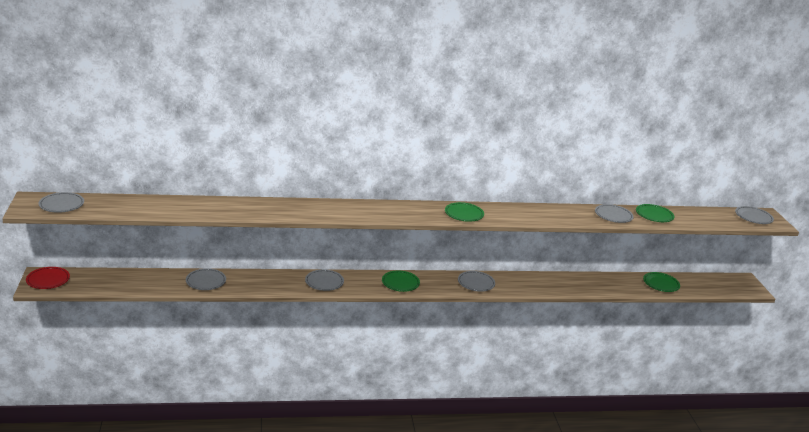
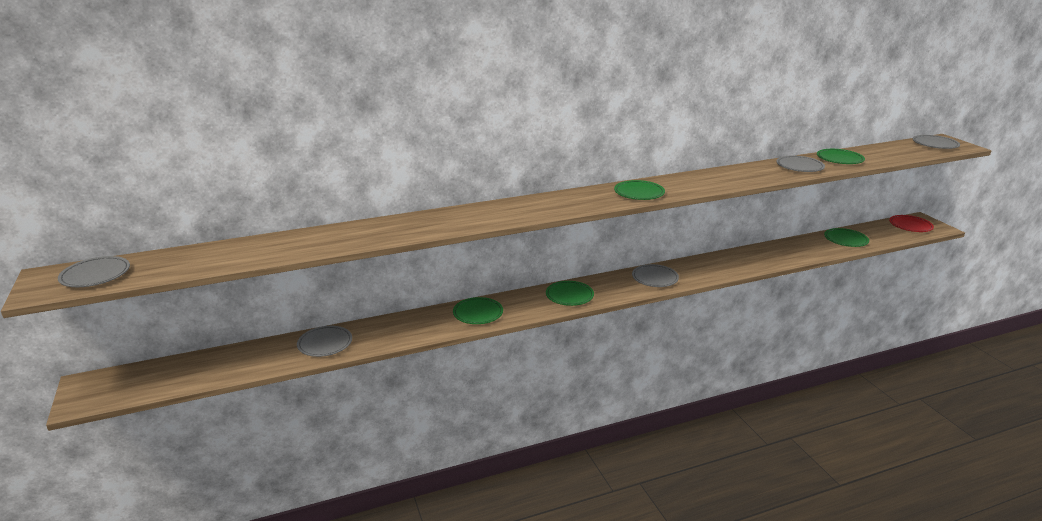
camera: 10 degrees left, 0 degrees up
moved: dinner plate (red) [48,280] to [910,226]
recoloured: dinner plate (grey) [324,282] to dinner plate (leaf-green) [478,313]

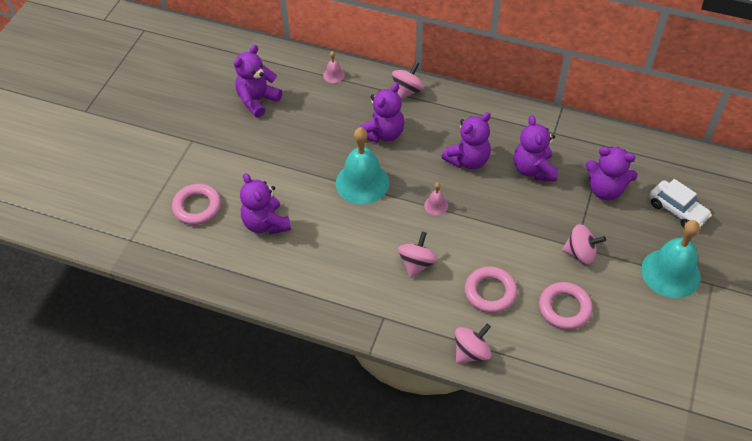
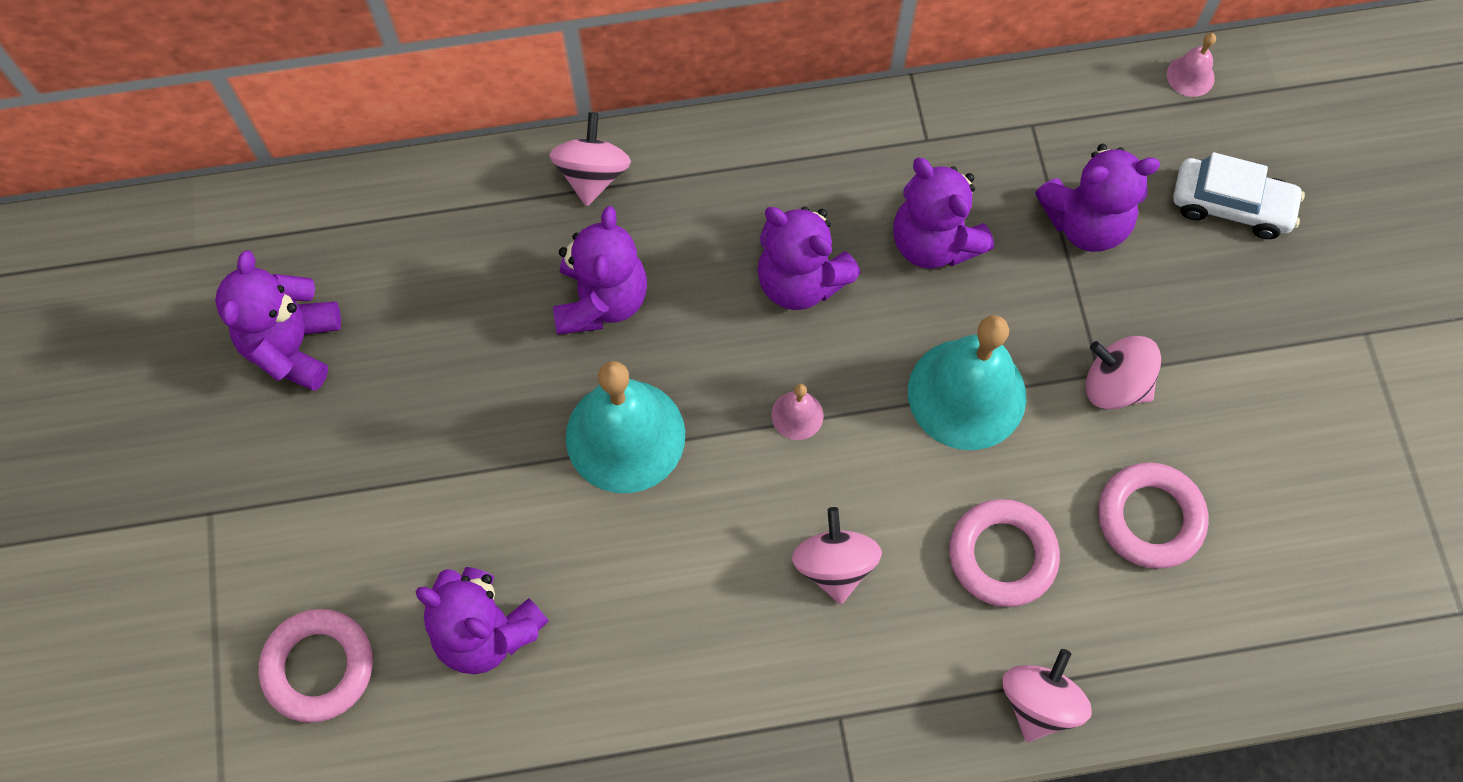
camera: 30 degrees left, 15 degrees up
moved: hand bell (rose-pink) [334,75] to [1190,76]; hand bell (teal) [670,273] to [967,394]
turned: teddy (purple) [468,160] = [800,281] 105 degrees clockwise; spinning top (rose-pink) [580,253] = [1115,385] 135 degrees counterclockwise

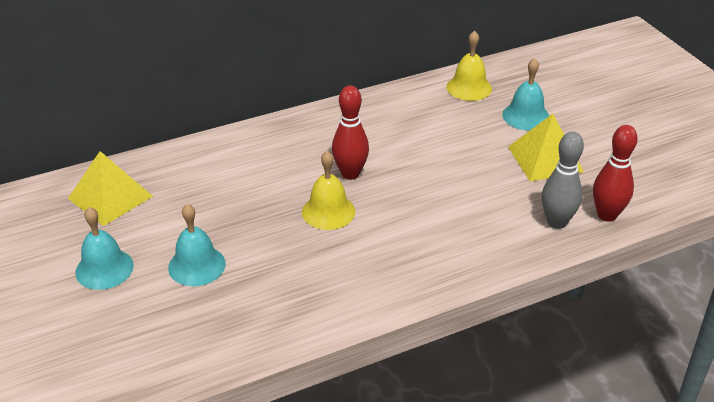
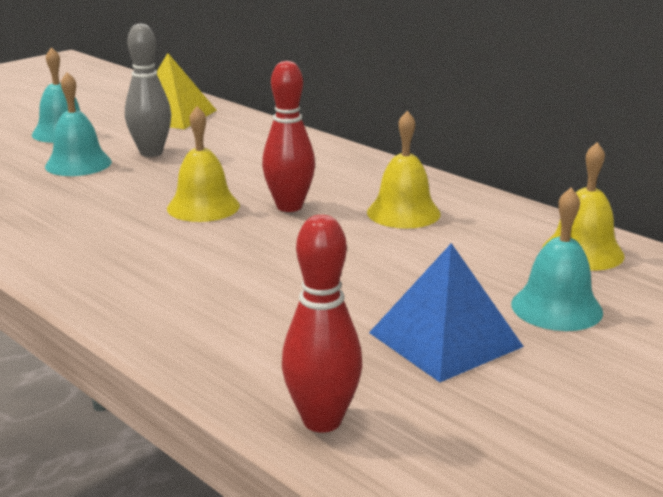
camera: 70 degrees right, 15 degrees down
added: hand bell (yellow) [403,213]
moved: skittle (grey) [556,222] to [151,153]
recoloured: solid pyramid (yellow) [545,159] to solid pyramid (cobalt) [445,339]

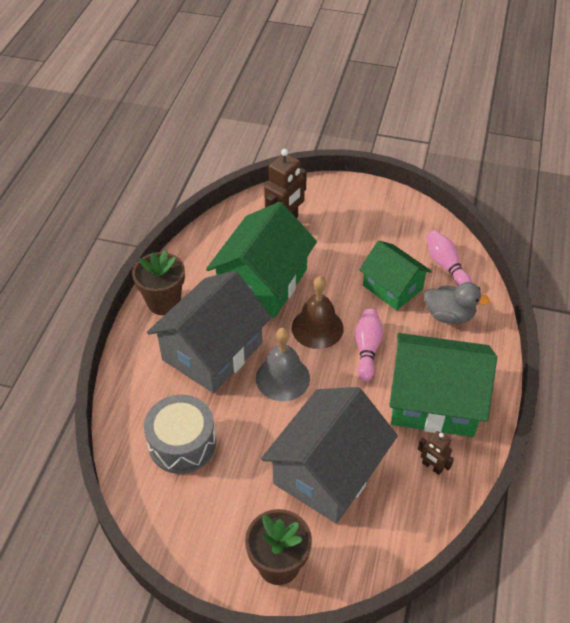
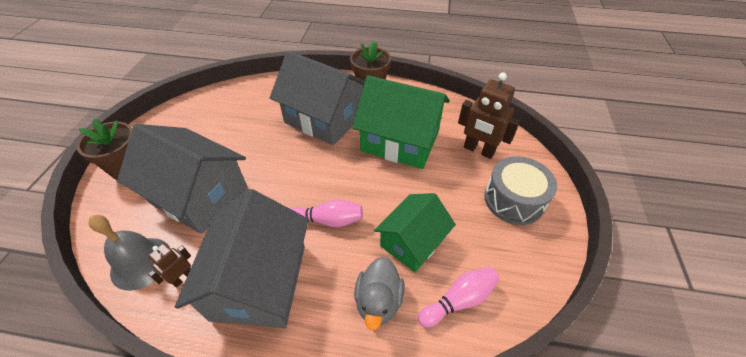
camera: 85 degrees right, 0 degrees up
removed: hand bell (brown) [317,328]
moved: snare drum (grey) [182,443] to [514,200]; hand bell (grey) [282,378] to [141,263]
recoloured: house (leaf-green) [434,401] to house (grey) [259,281]

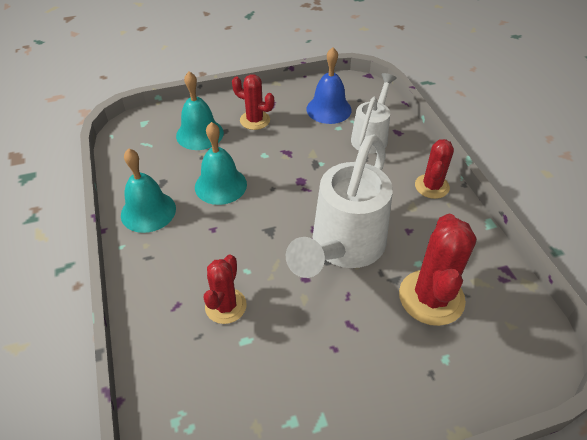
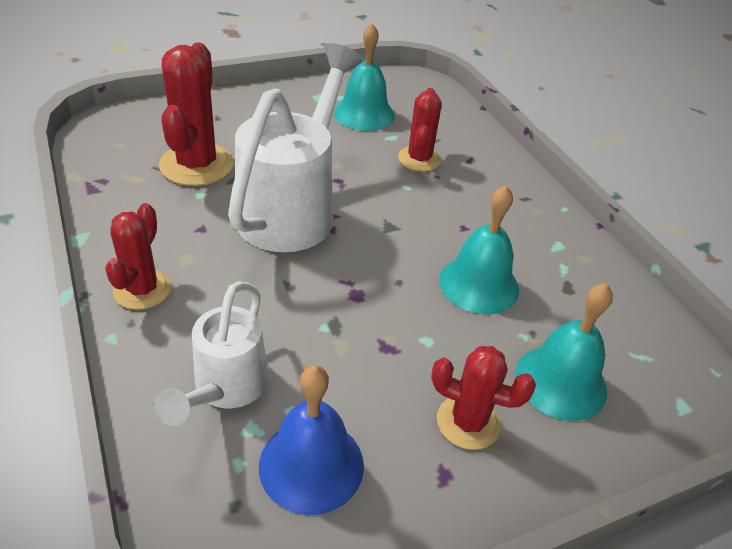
camera: 170 degrees right, 5 degrees down
moved: hand bell (teal) [148,211] to [364,114]

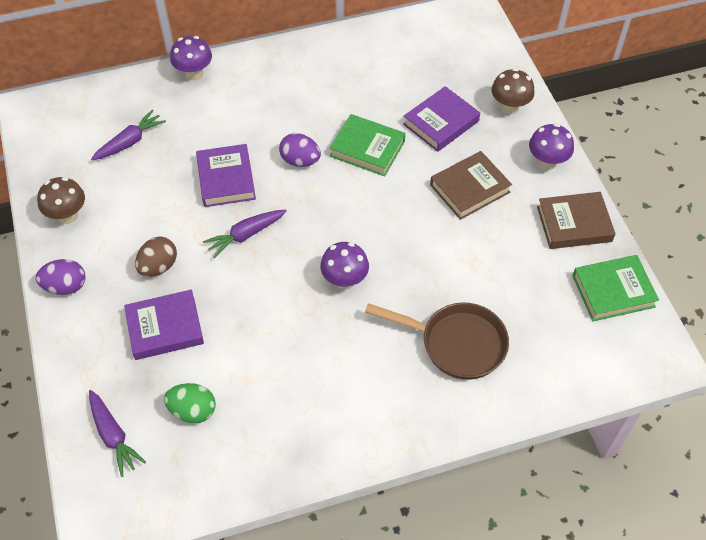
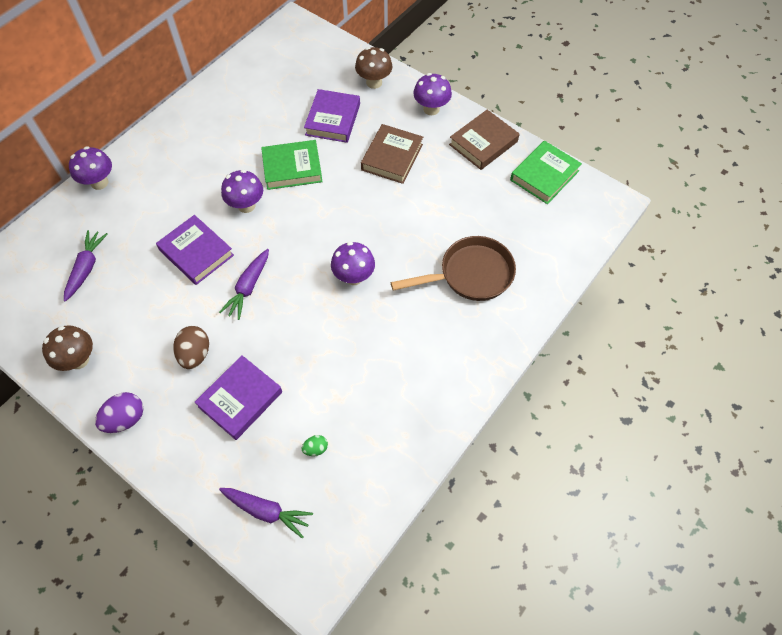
camera: 35 degrees left, 5 degrees up
replaced: egg shape (purple) [300,161] to mushroom (purple) [246,205]
resized: egg shape (leaf-green) [193,411] = [315,449] x0.55

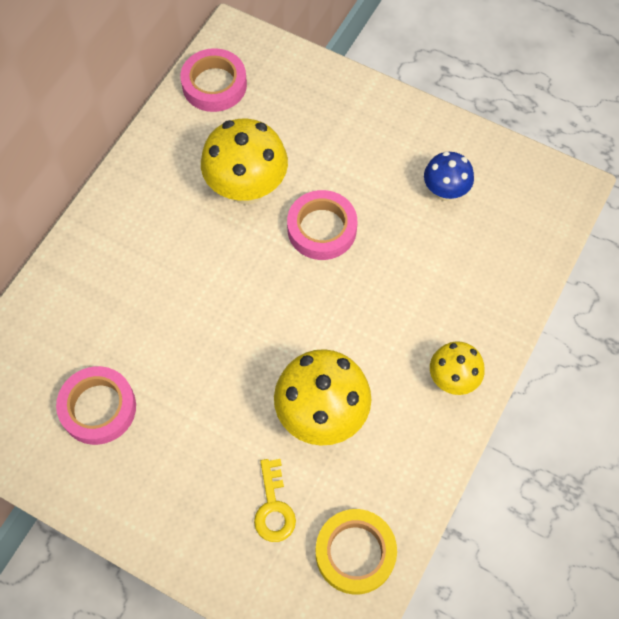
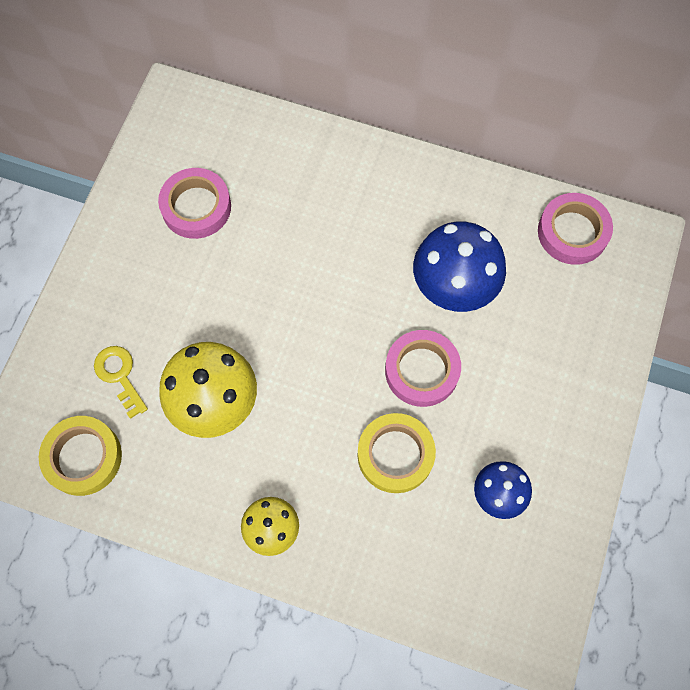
camera: 80 degrees right, 5 degrees up
added: sticky tape (yellow) [395,455]
recoloured: mushroom (yellow) [247,188] to mushroom (cobalt) [453,289]
turned: latchkey (yellow) [274,507] = [120,376] 75 degrees clockwise

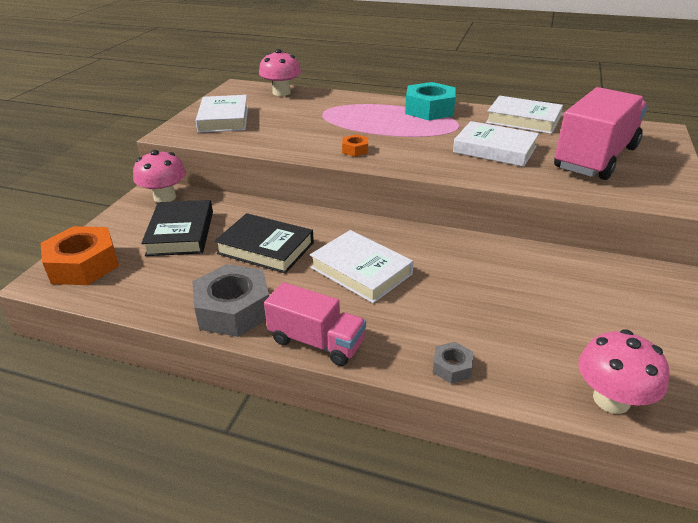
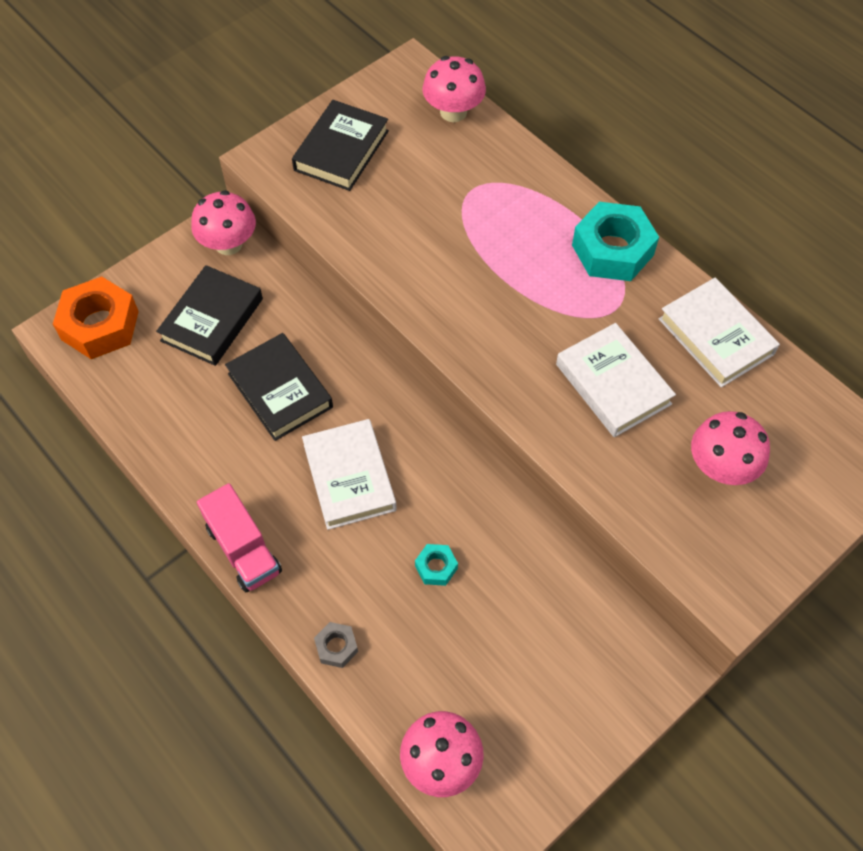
camera: 30 degrees right, 25 degrees up
removed: hexagon nut (grey) [233,309]; hexagon nut (orange) [355,150]
added: hexagon nut (teal) [436,567]
replaced: toy truck (rose-pink) [595,158] to mushroom (rose-pink) [721,467]
recoloured: hardback (white) [224,119] to hardback (jet-black) [341,150]

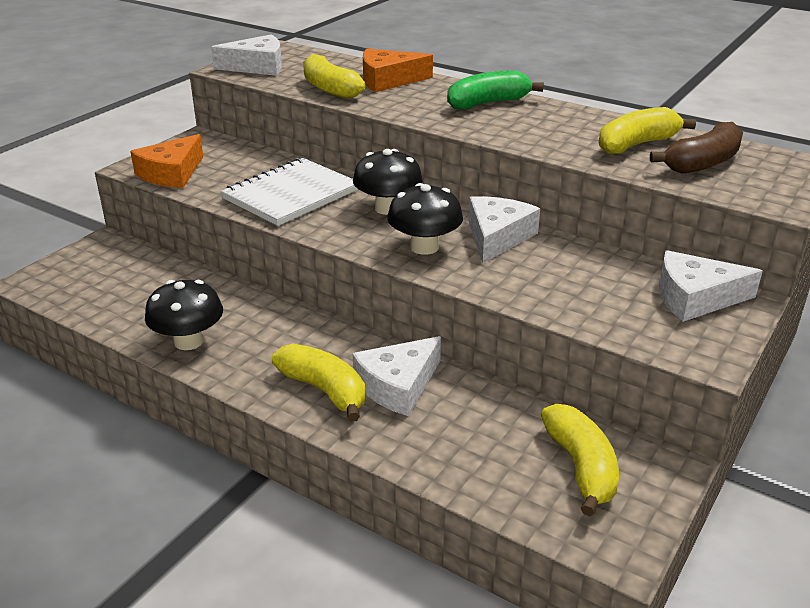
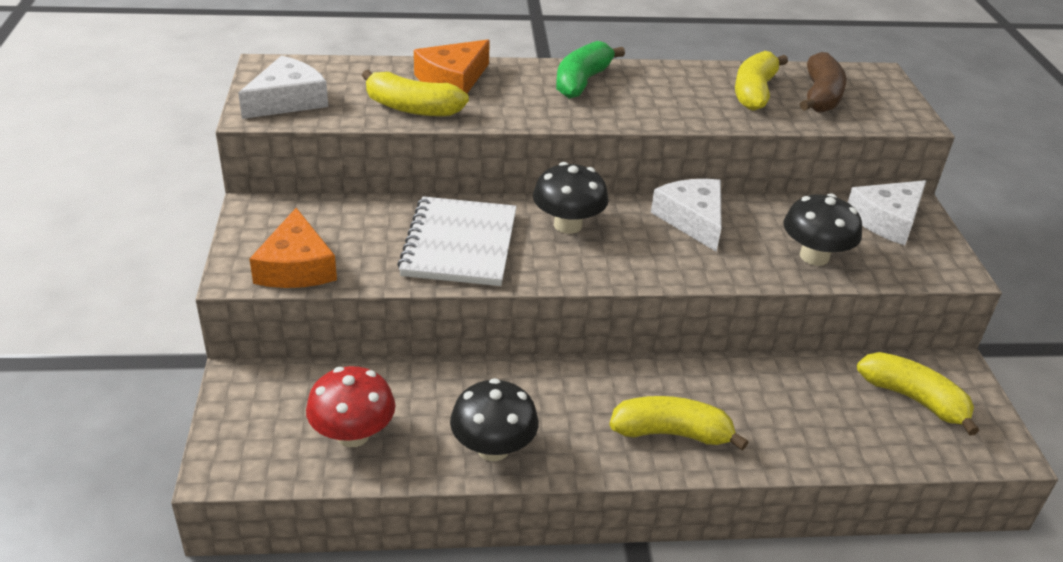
camera: 40 degrees left, 5 degrees up
removed: cheese (white) [398,385]
added: mushroom (red) [353,434]
moved: mushroom (jet-black) [424,247] to [814,256]

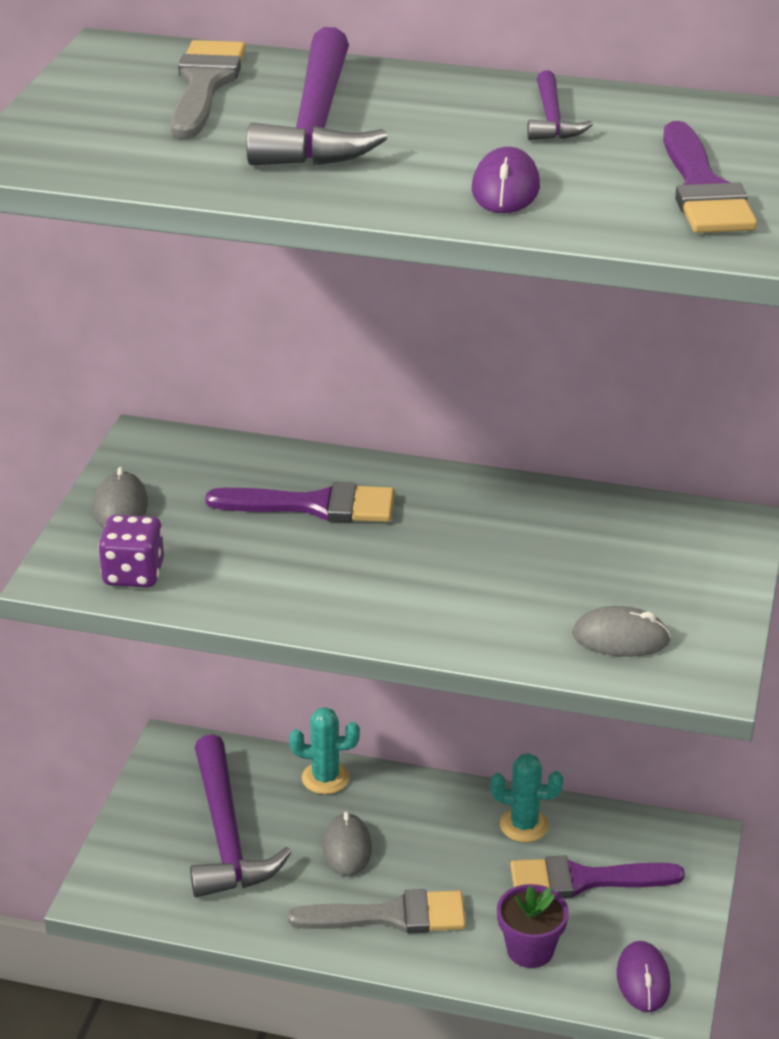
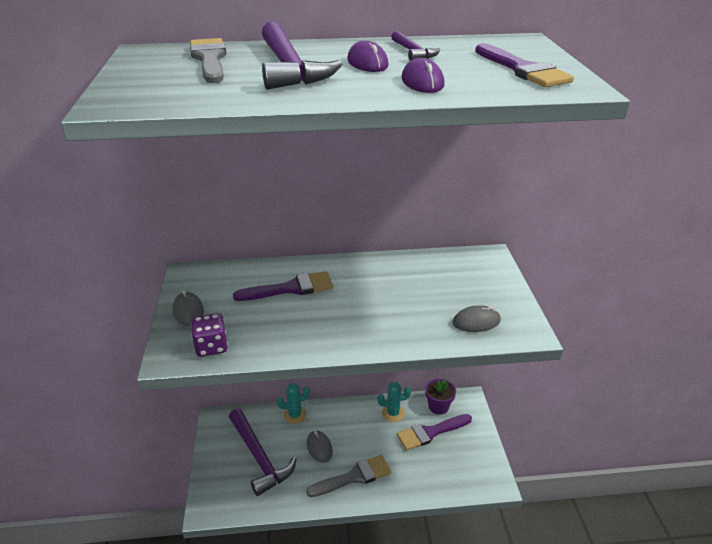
camera: 20 degrees left, 0 degrees up
moved: flower pot (purple) [530,950] to [438,406]; PC mouse (purple) [643,980] to [367,63]

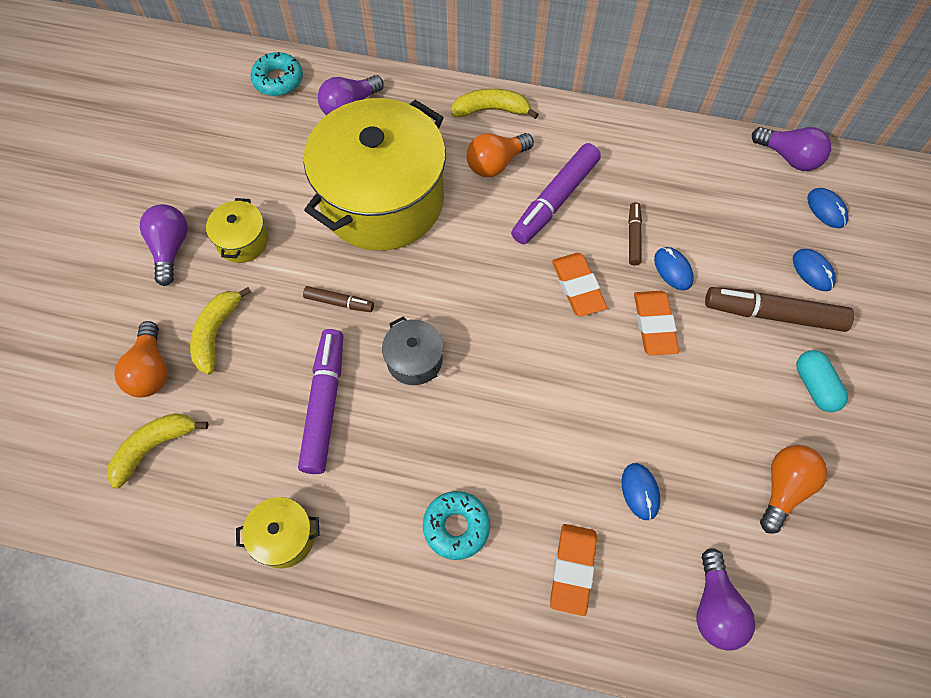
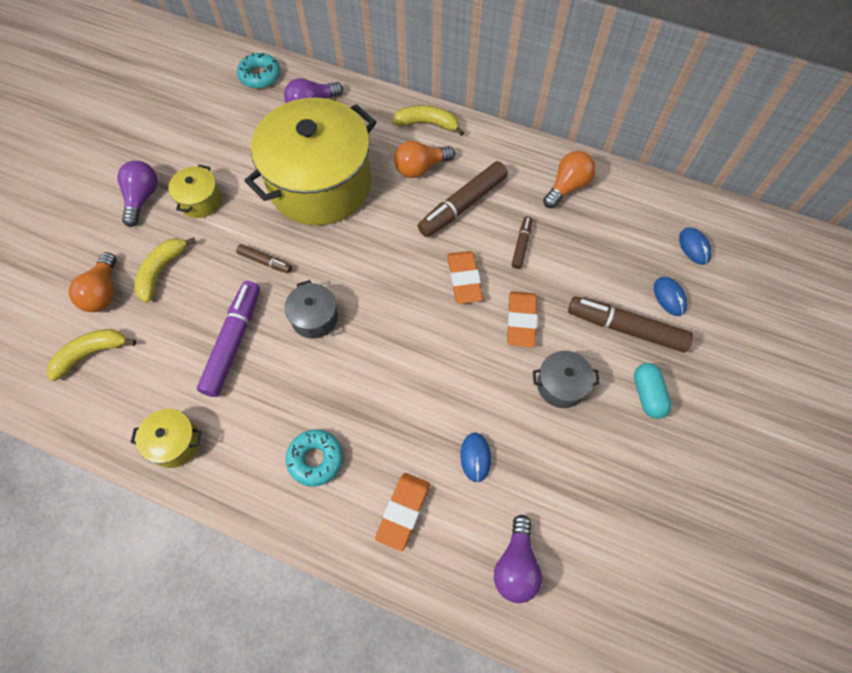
camera: 10 degrees right, 0 degrees up
removed: PC mouse (cobalt) [673,270]; light bulb (purple) [789,157]
added: cooking pot (grey) [561,385]
moved: light bulb (orange) [783,488] to [567,186]
recoloured: marker pen (purple) [555,200] to marker pen (brown) [462,205]

